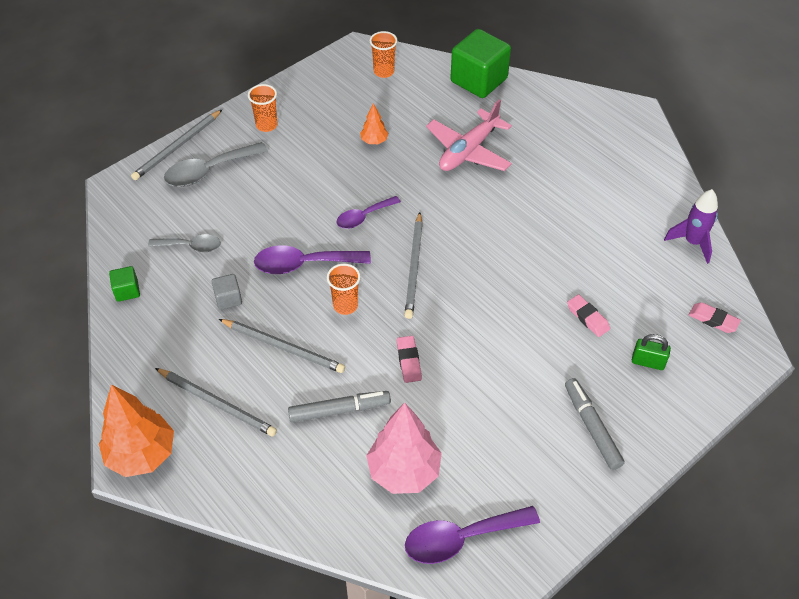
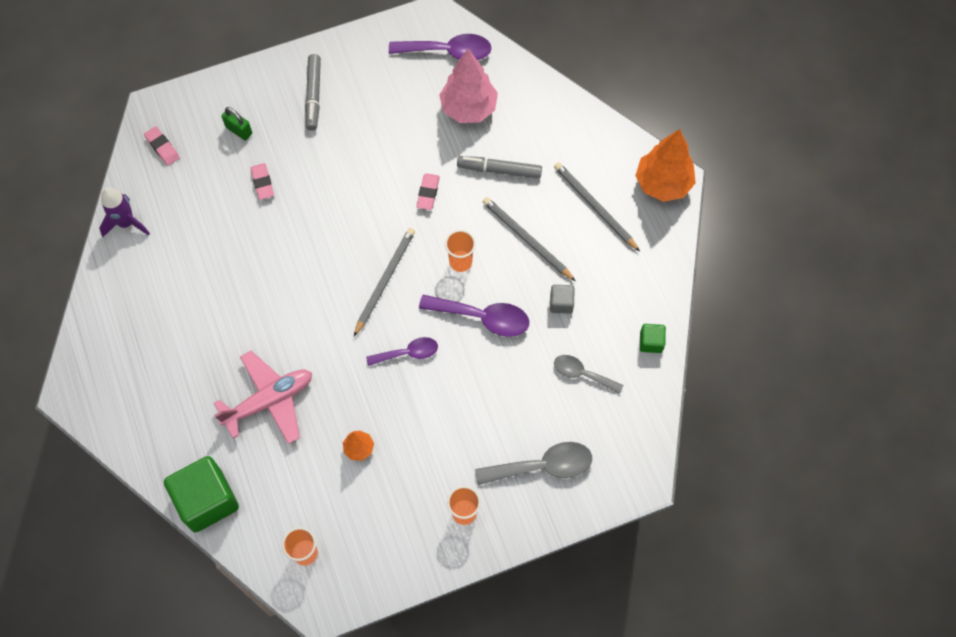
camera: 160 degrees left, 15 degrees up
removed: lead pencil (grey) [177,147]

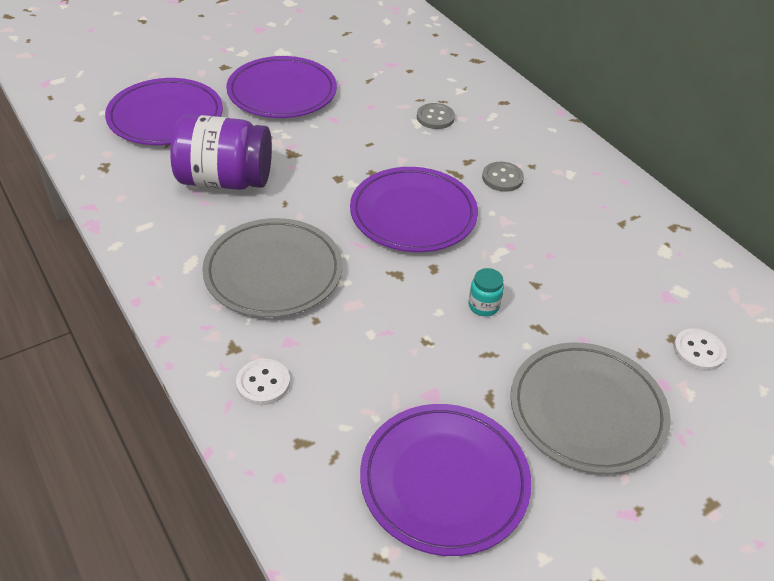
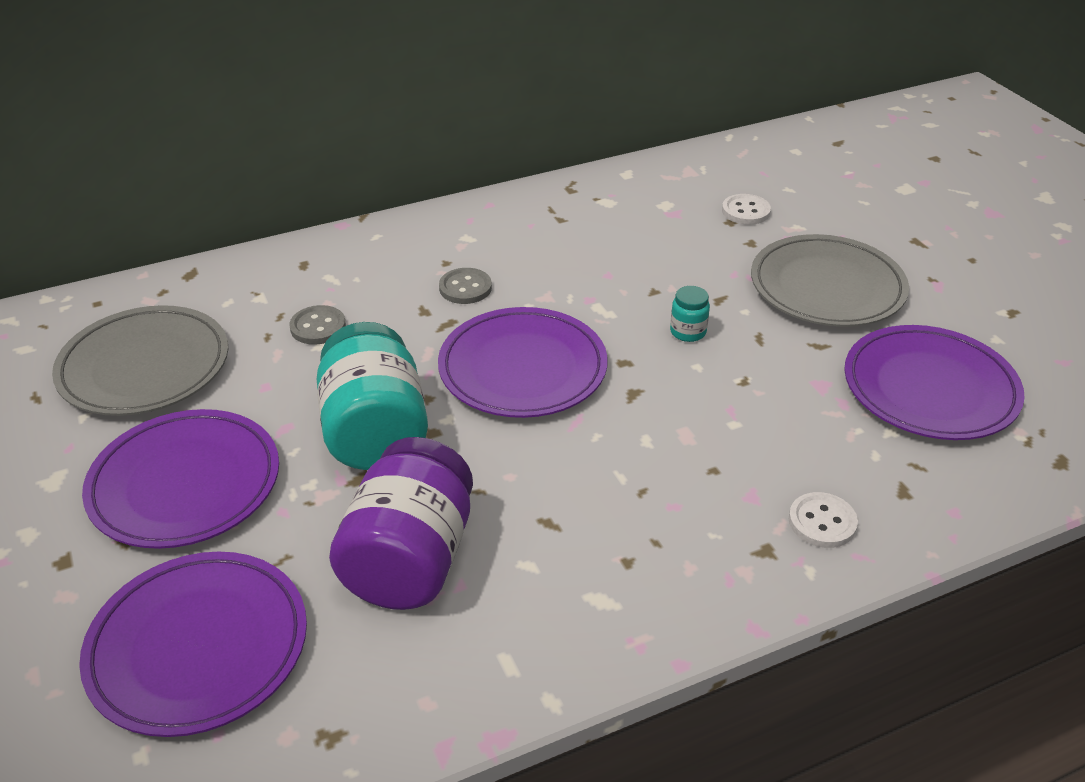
camera: 80 degrees left, 5 degrees down
added: preserve jar (teal) [375,432]
moved: dinner plate (grey) [273,272] to [144,366]

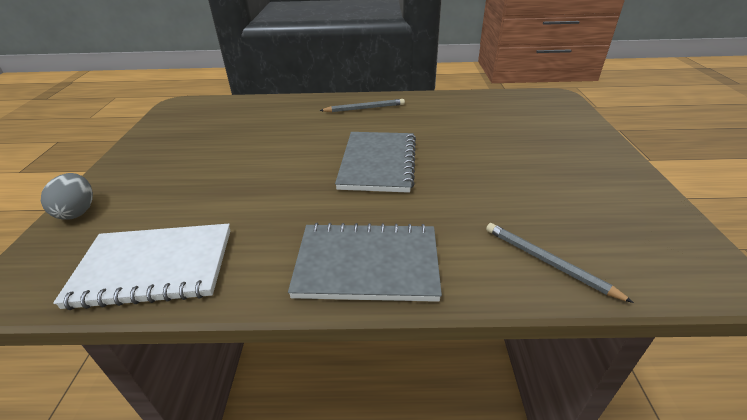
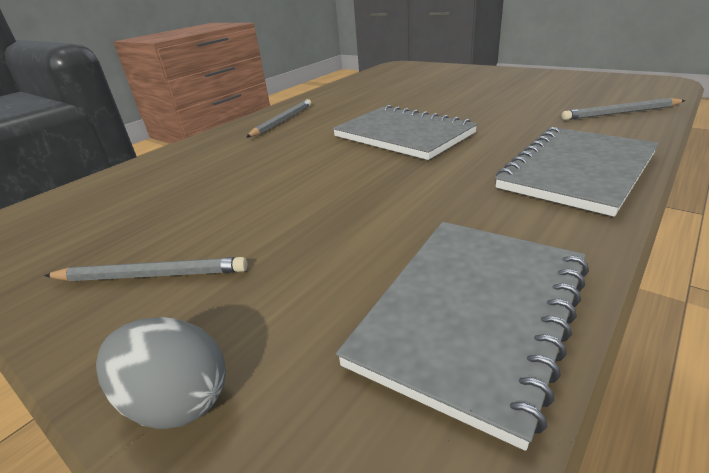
camera: 50 degrees left, 5 degrees down
added: lead pencil (grey) [150,275]
recoloured: notebook (white) [154,267] to notebook (grey) [473,314]

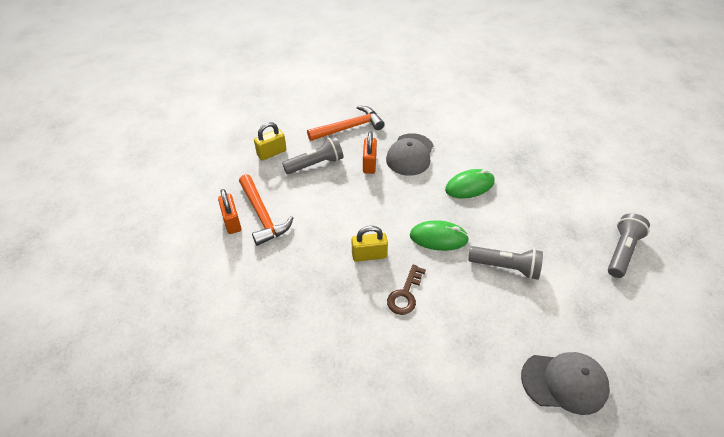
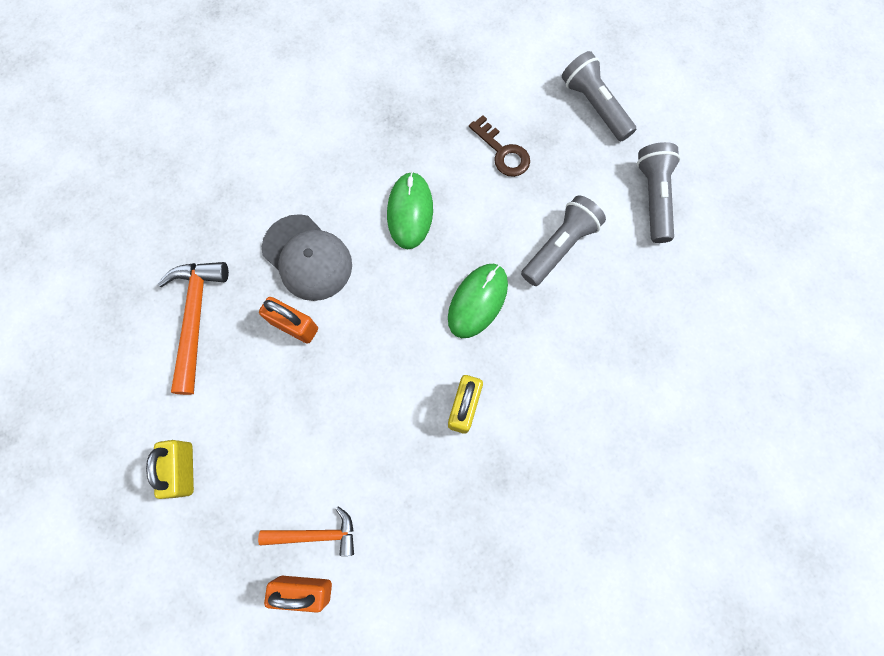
camera: 65 degrees left, 25 degrees up
removed: cap (grey) [564,382]
moved: torch (grey) [316,164] to [653,197]; latchkey (brown) [405,294] to [502,152]
resized: carpenter's hammer (orange) [262,215] = [316,534] x0.63

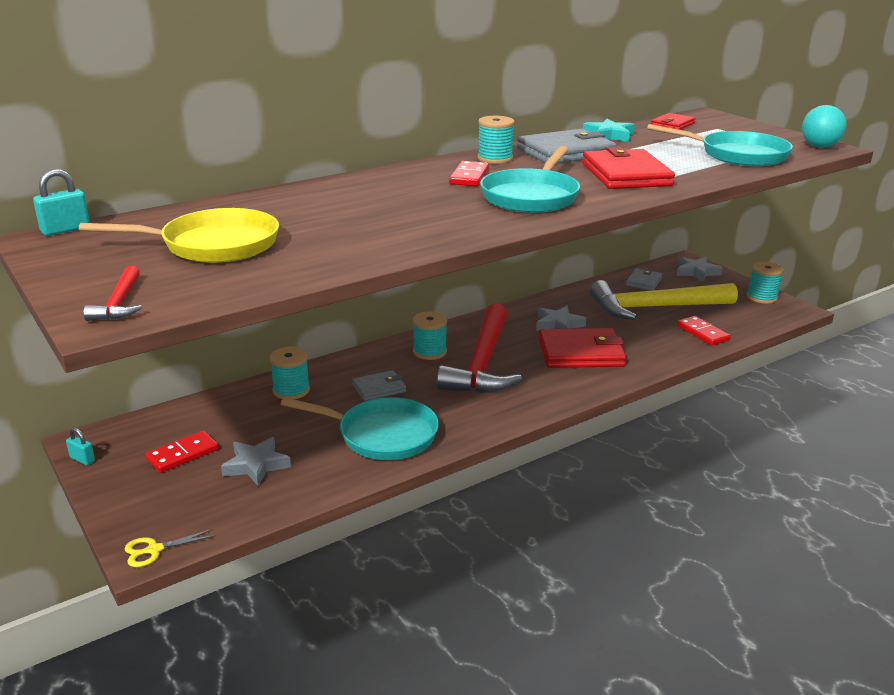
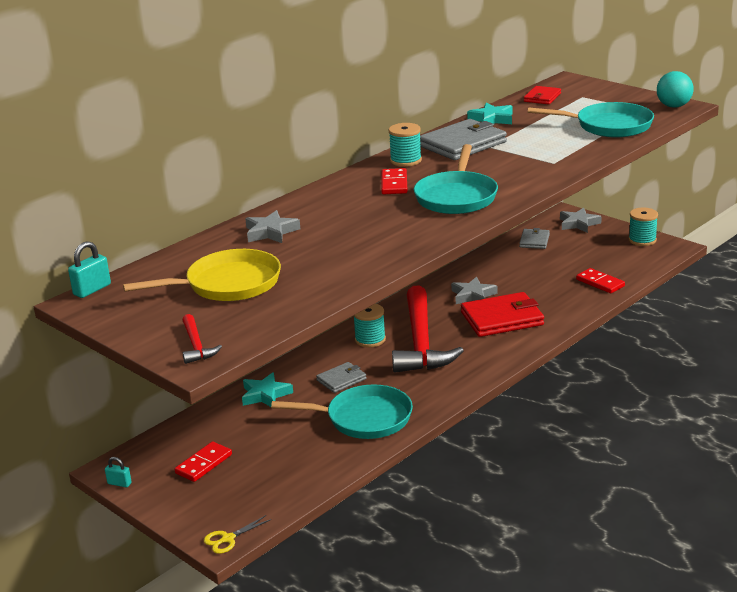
camera: 10 degrees left, 0 degrees up
removed: wallet (red) [626,174]; carpenter's hammer (yellow) [655,308]
moved: star shape (grey) [256,465] to [271,232]
replaced: spool (teal) [291,390] to star shape (teal) [265,395]

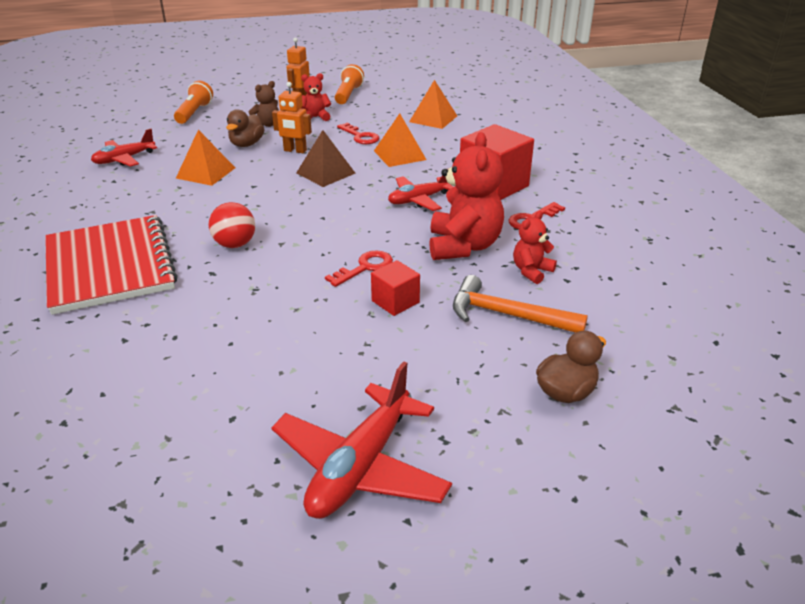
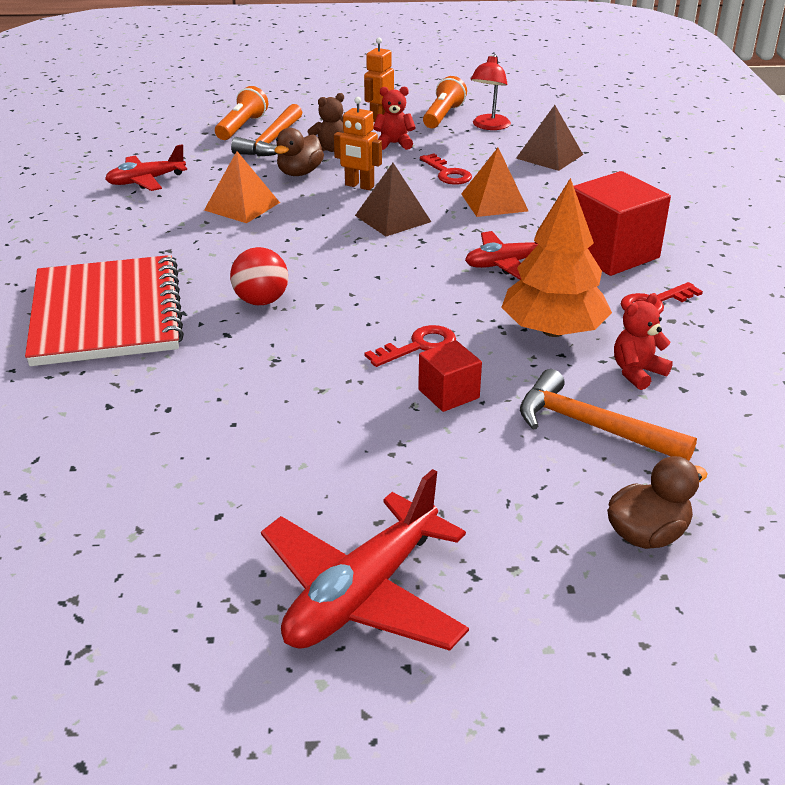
camera: 10 degrees right, 0 degrees up
added: carpenter's hammer (orange) [272,141]; lamp (red) [489,126]
replaced: teddy (red) [463,246] to fir tree (orange) [553,330]
recoloured: solid pyramid (orange) [433,119] to solid pyramid (brown) [549,156]

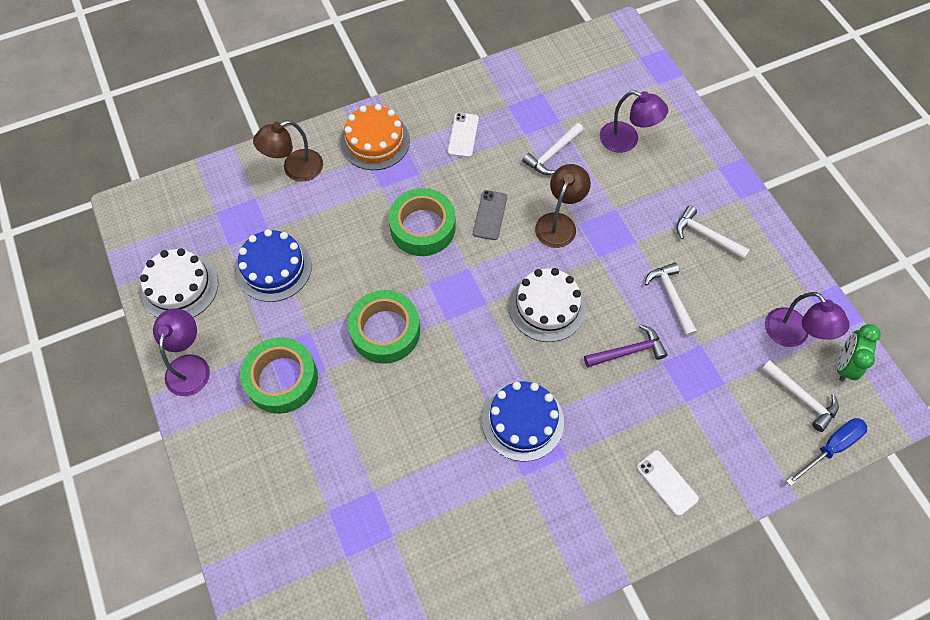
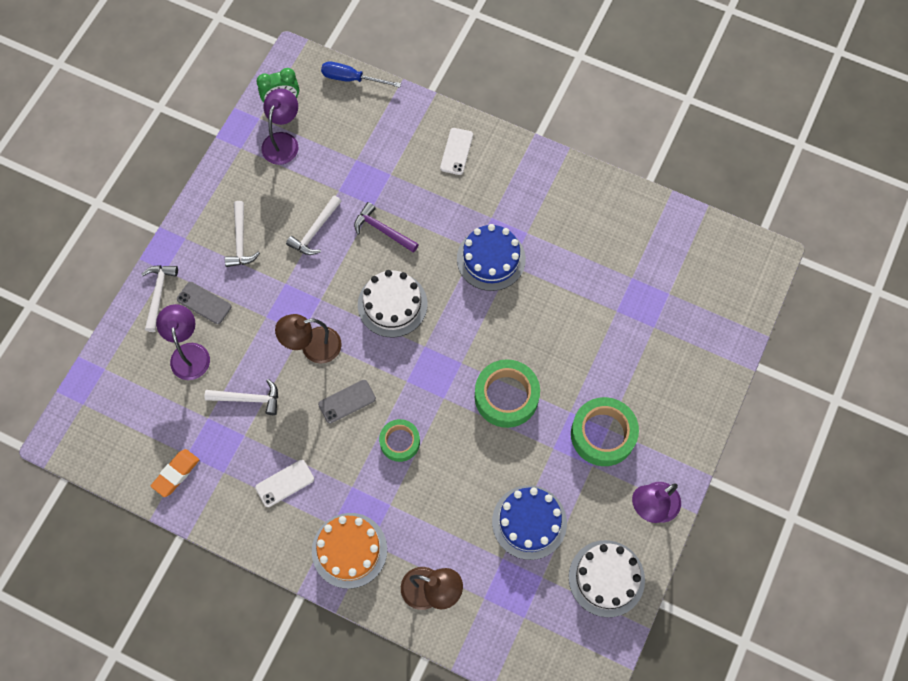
camera: 130 degrees left, 5 degrees up
added: pencil eraser (orange) [176,474]; phone (grey) [204,303]
moved: carpenter's hammer (white) [801,397] to [158,294]
resized: sticky tape (leaf-green) [422,227] = [400,442] x0.62

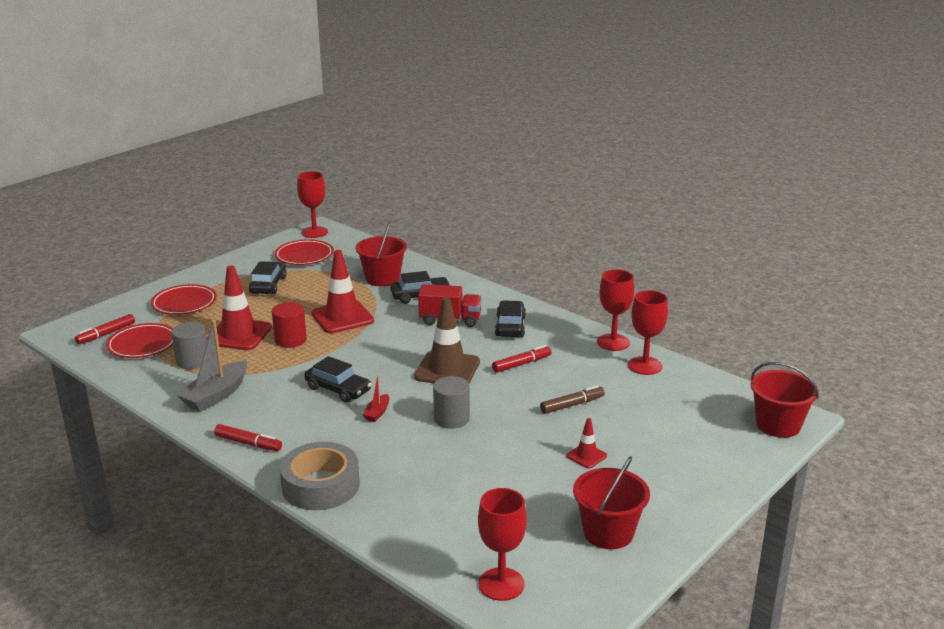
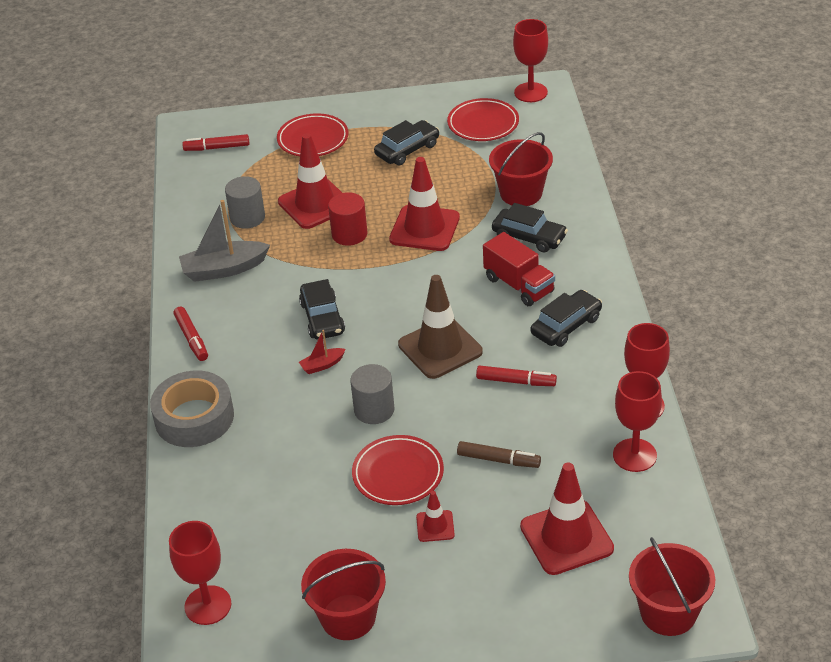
camera: 45 degrees right, 15 degrees up
added: road cone (red) [566,537]
moved: dinner plate (red) [142,345] to [398,474]

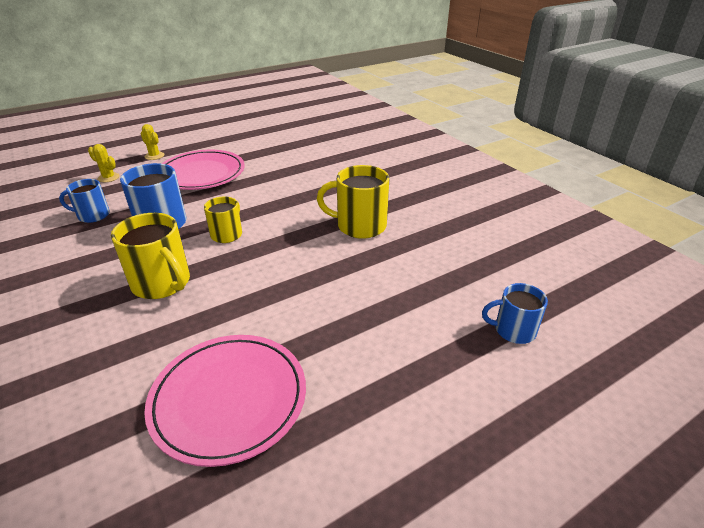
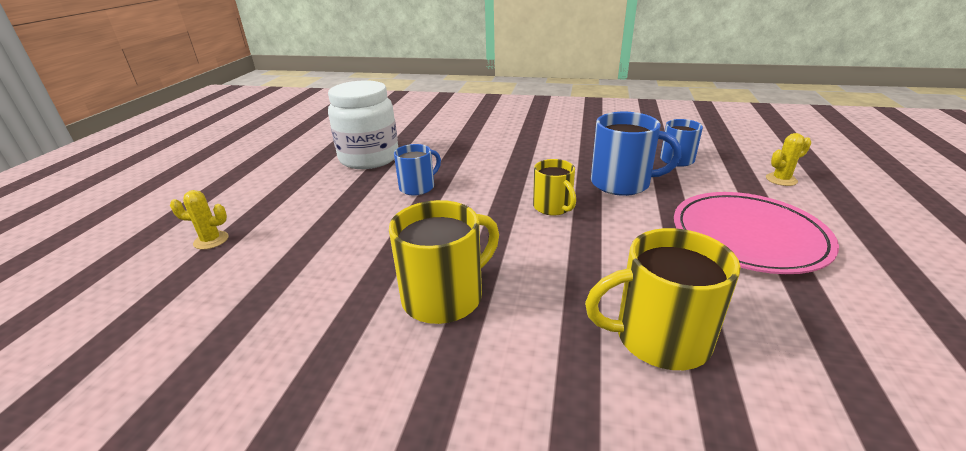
camera: 135 degrees right, 5 degrees down
moved: mug (yellow) [162,283] to [659,338]; cactus (yellow) [154,156] to [211,240]; mug (cobalt) [513,330] to [418,187]
replaced: dinner plate (rose-pink) [229,399] to preserve jar (white) [369,158]

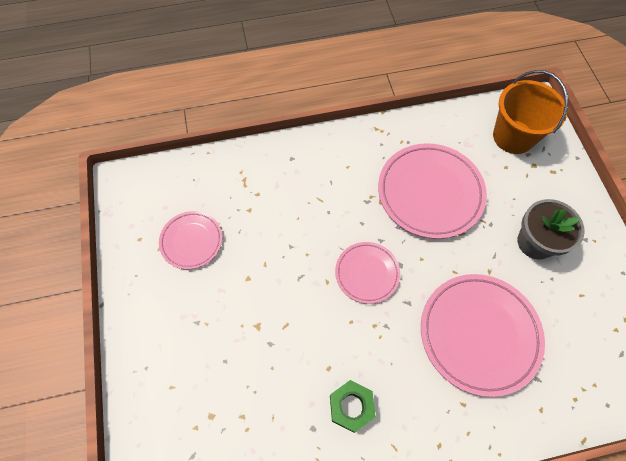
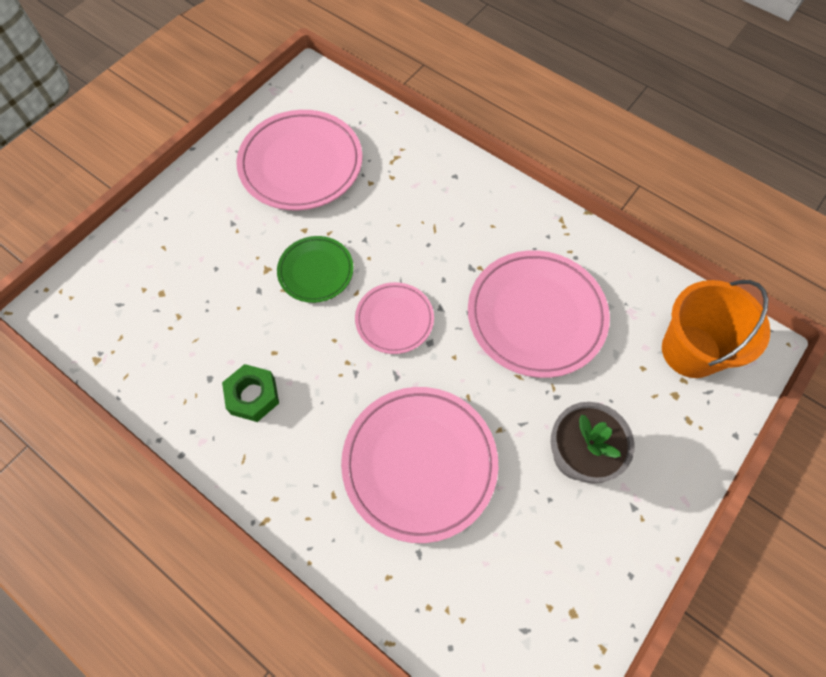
camera: 50 degrees right, 0 degrees up
added: dinner plate (leaf-green) [316,271]
resized: dinner plate (rose-pink) [191,241] = [301,164] x1.77

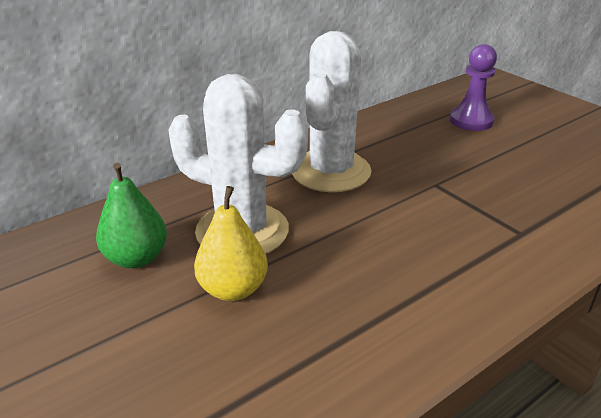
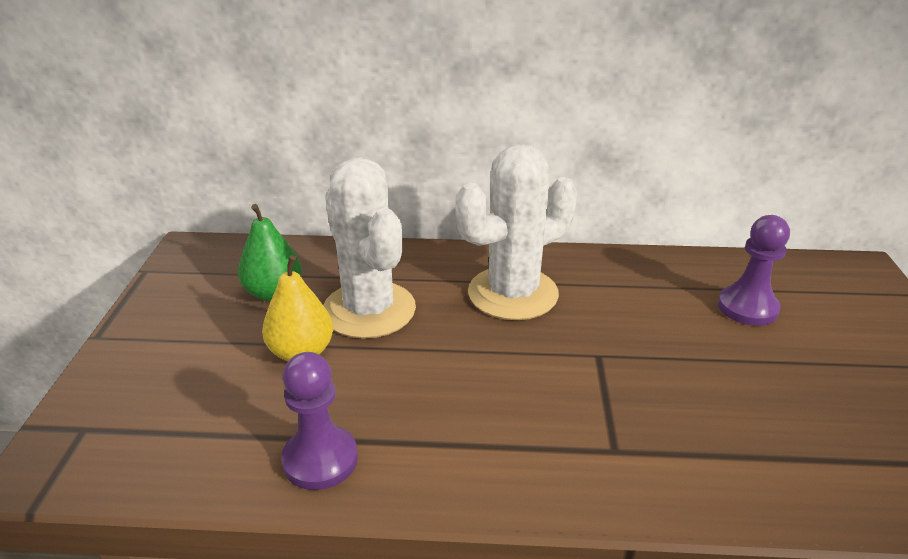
camera: 40 degrees right, 0 degrees up
added: chess pawn (purple) [320,459]

